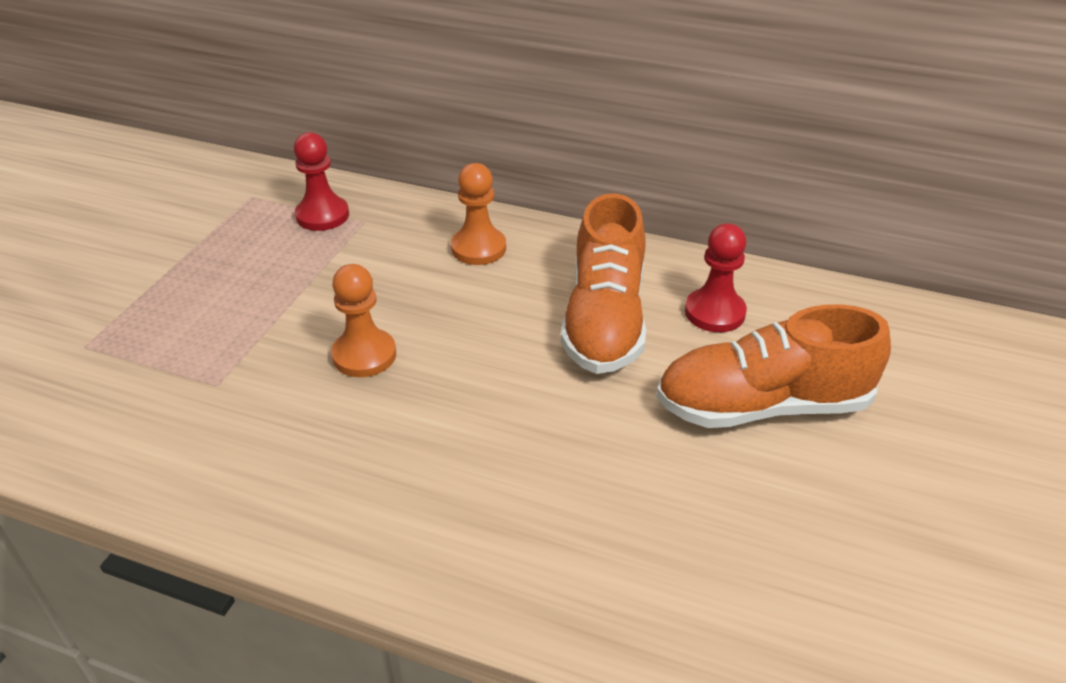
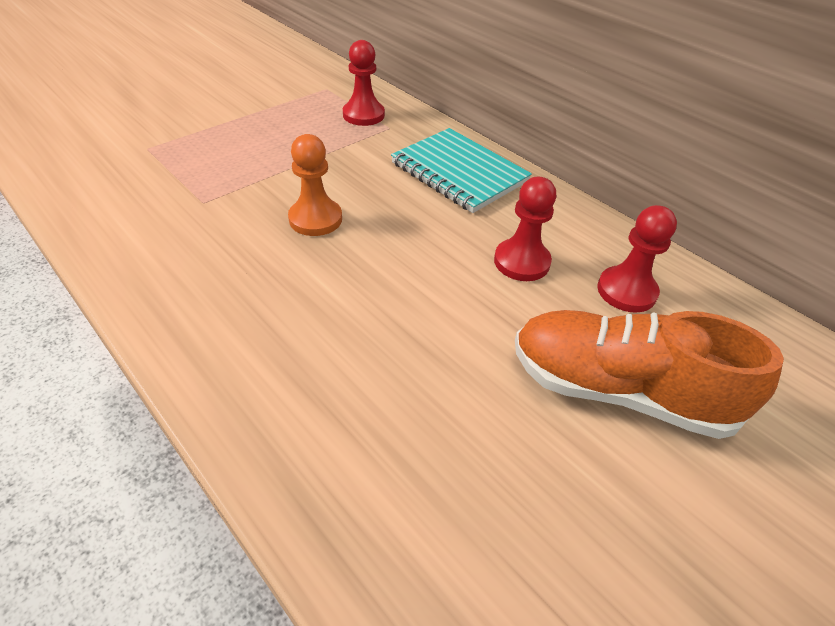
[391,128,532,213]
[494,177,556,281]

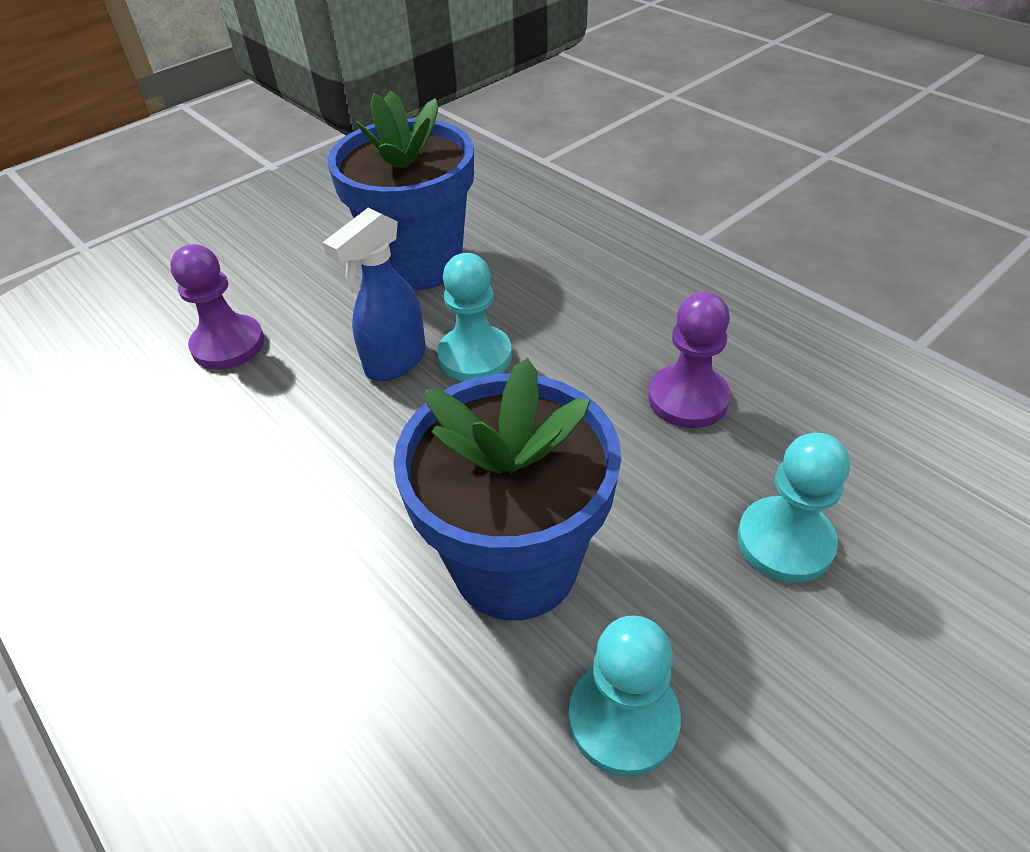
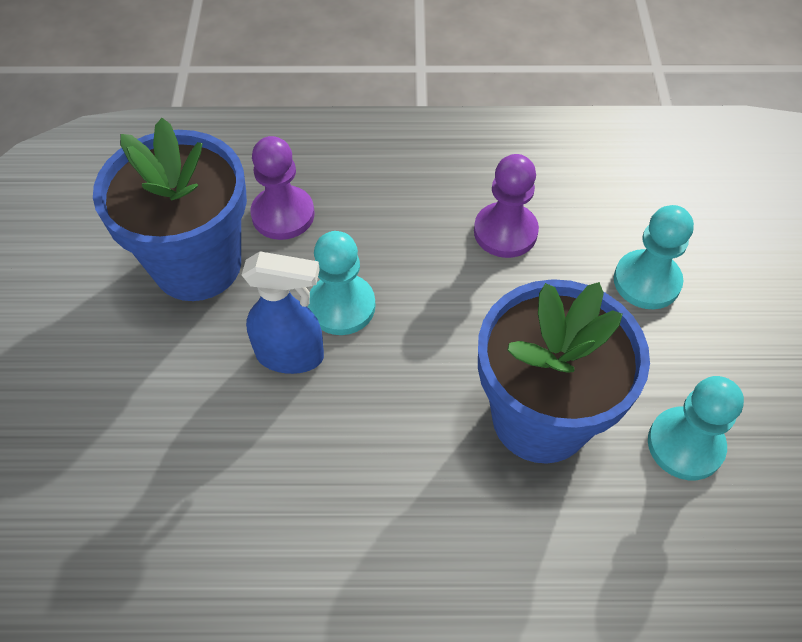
[242,251,324,374]
[250,136,314,240]

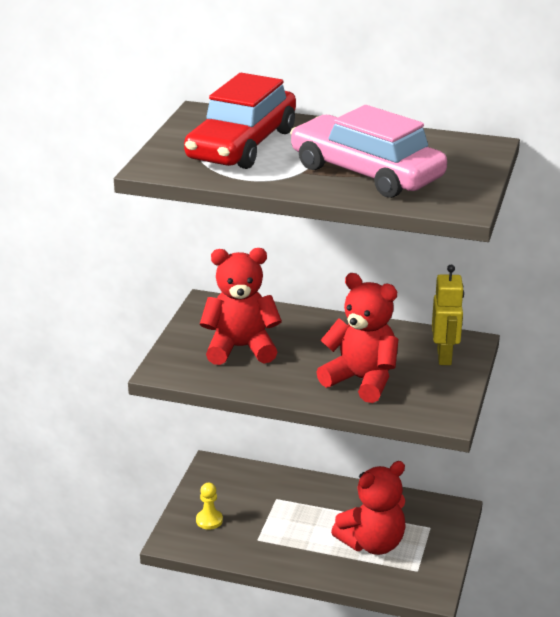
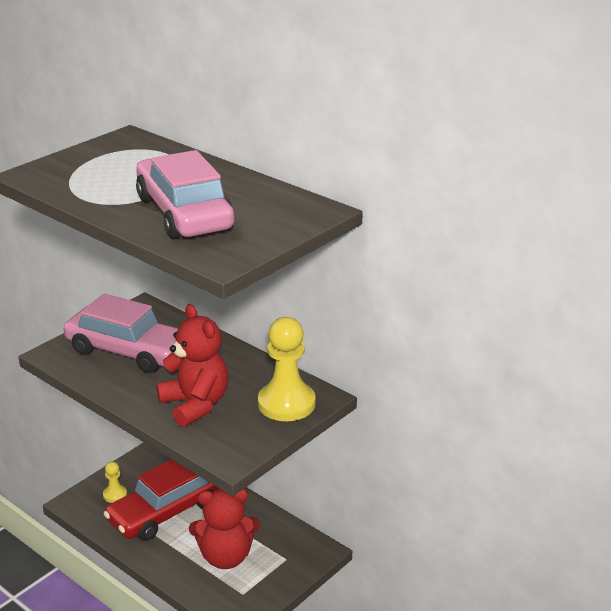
[64,294,178,373]
[104,459,219,541]
[258,317,316,421]

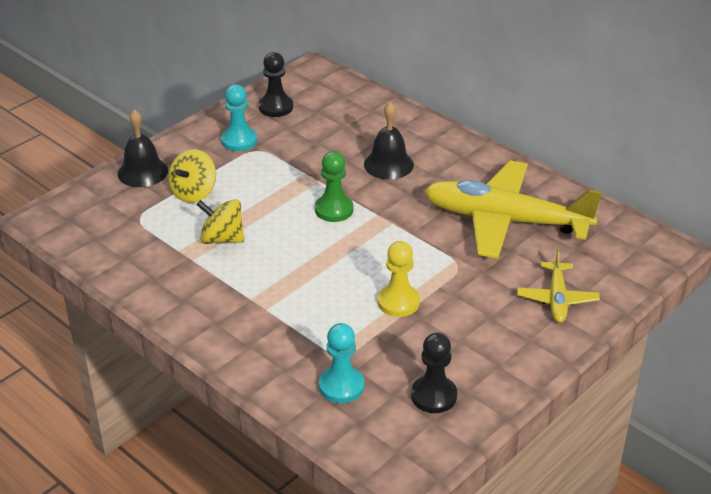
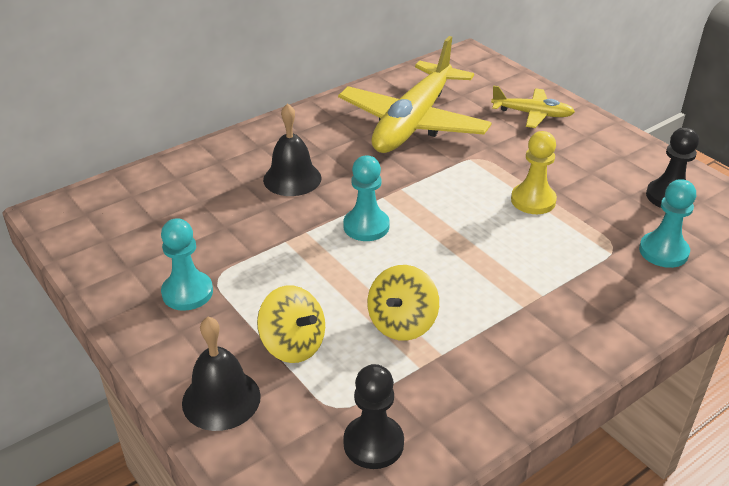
[343,156,390,241]
[343,364,404,469]

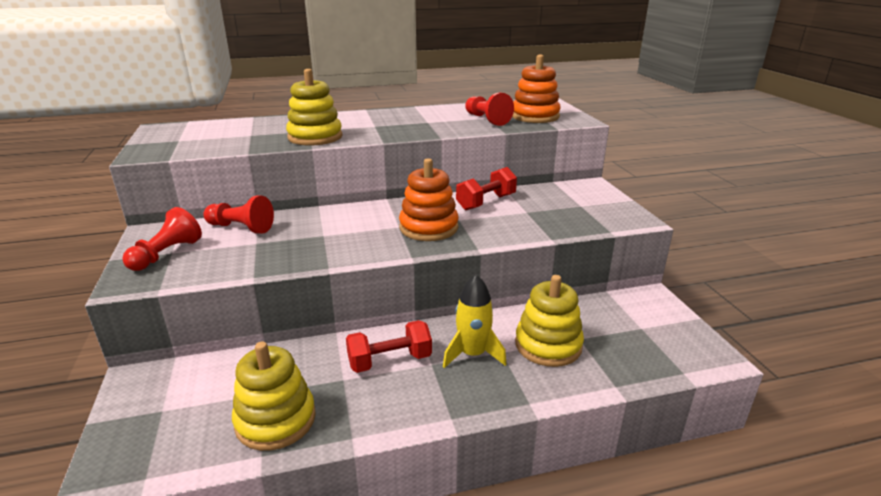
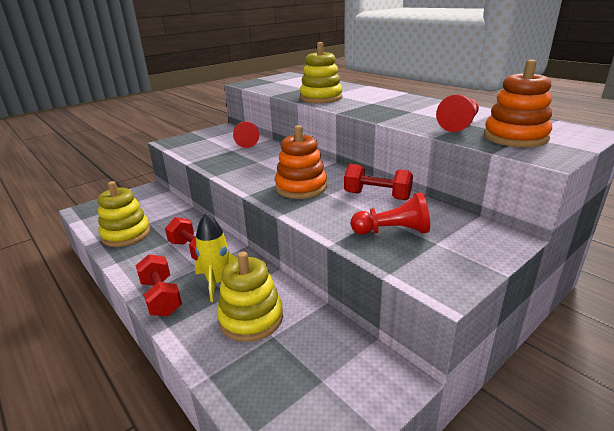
[135,254,182,316]
[351,192,430,235]

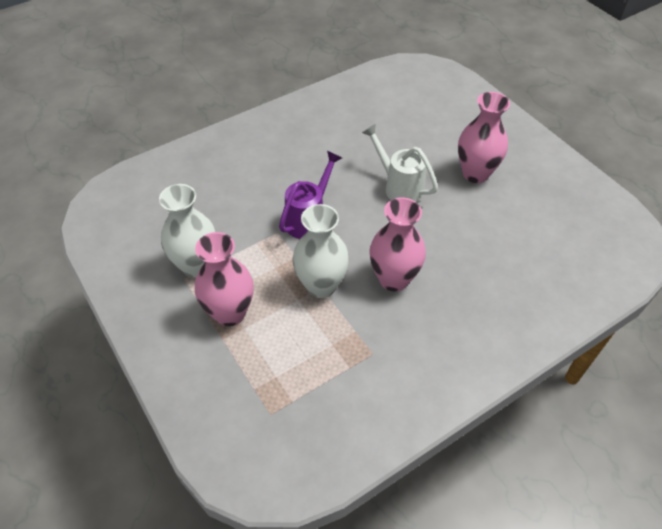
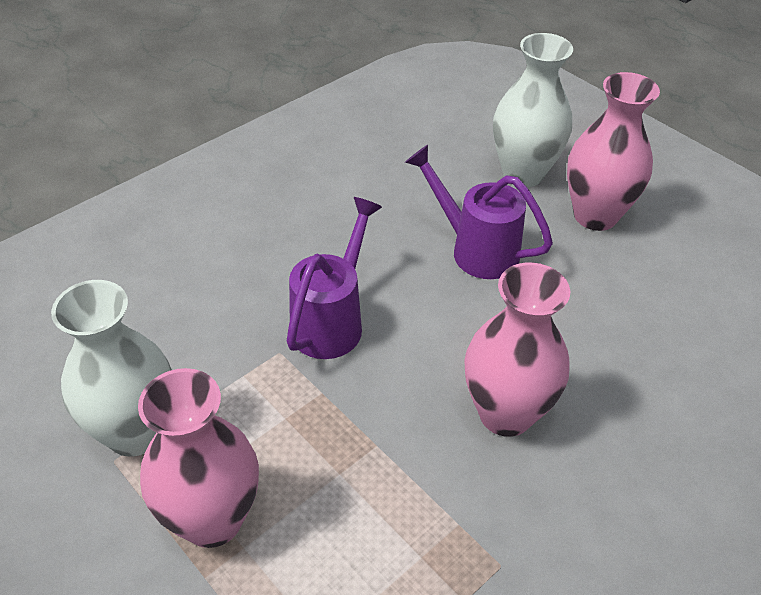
[405,145,553,279]
[493,33,573,187]

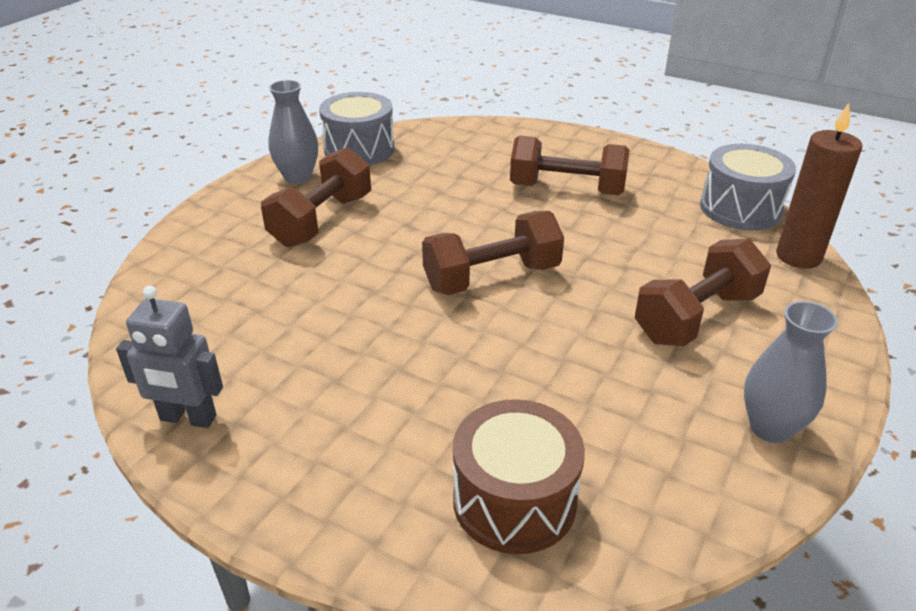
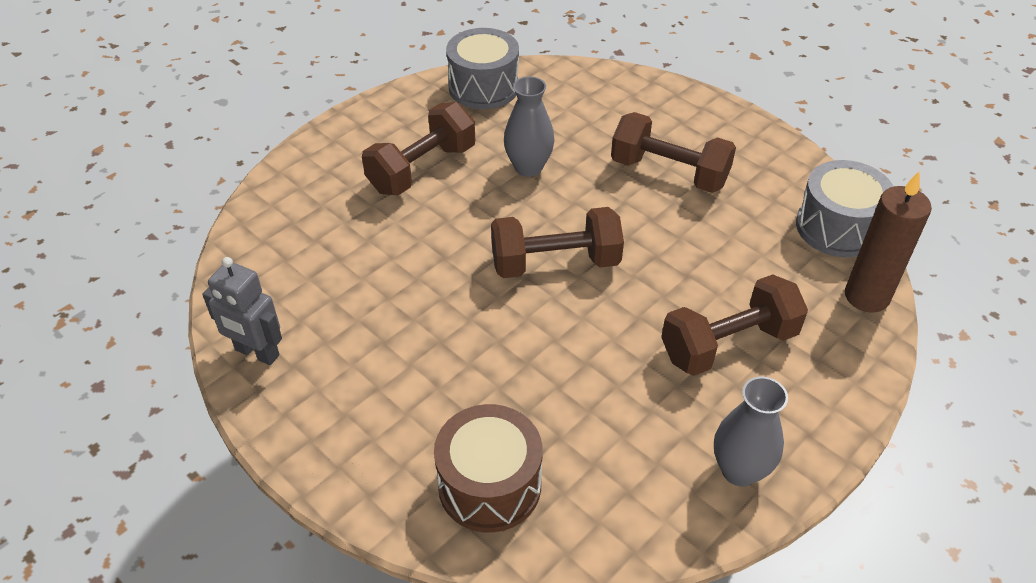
[504,76,555,177]

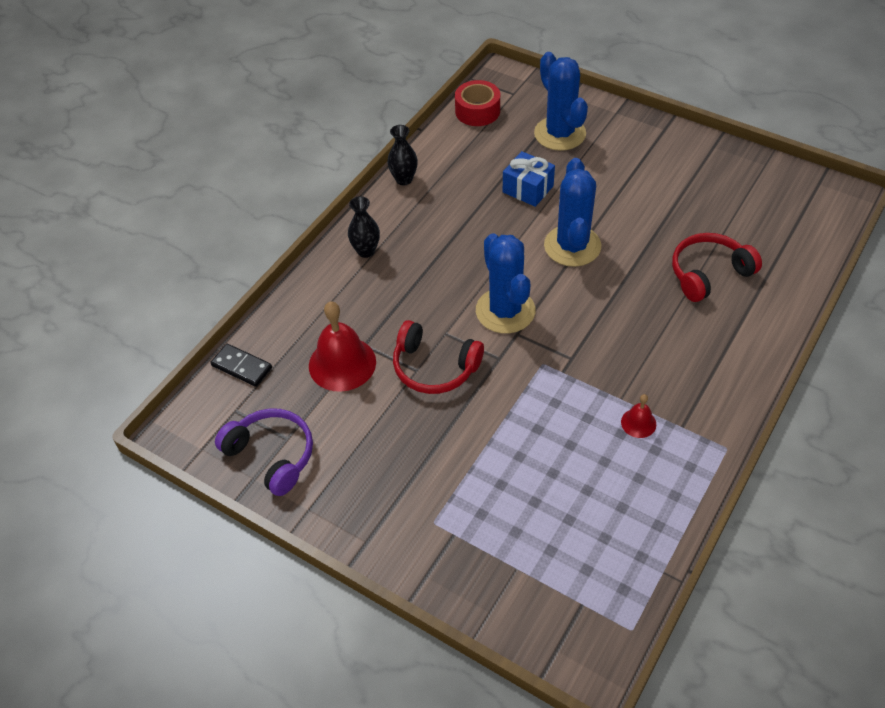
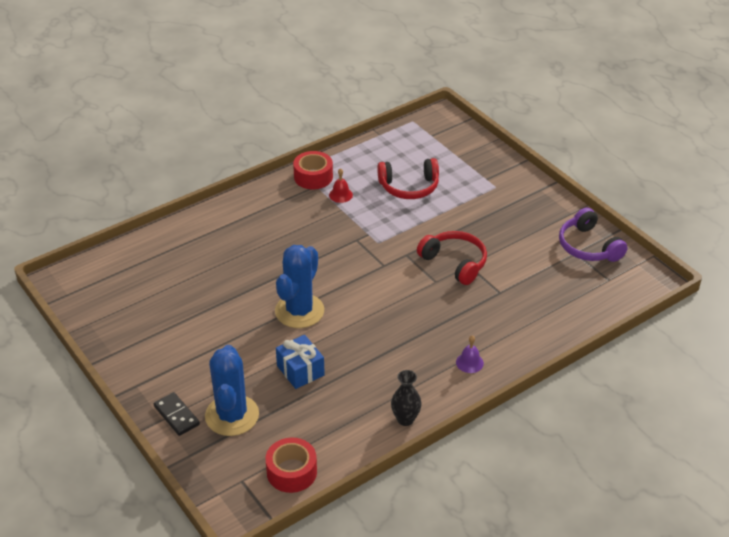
[154,392,200,436]
[293,151,333,189]
[377,158,439,199]
[456,335,484,373]
[309,301,376,392] (first image)
[476,233,535,334] (first image)

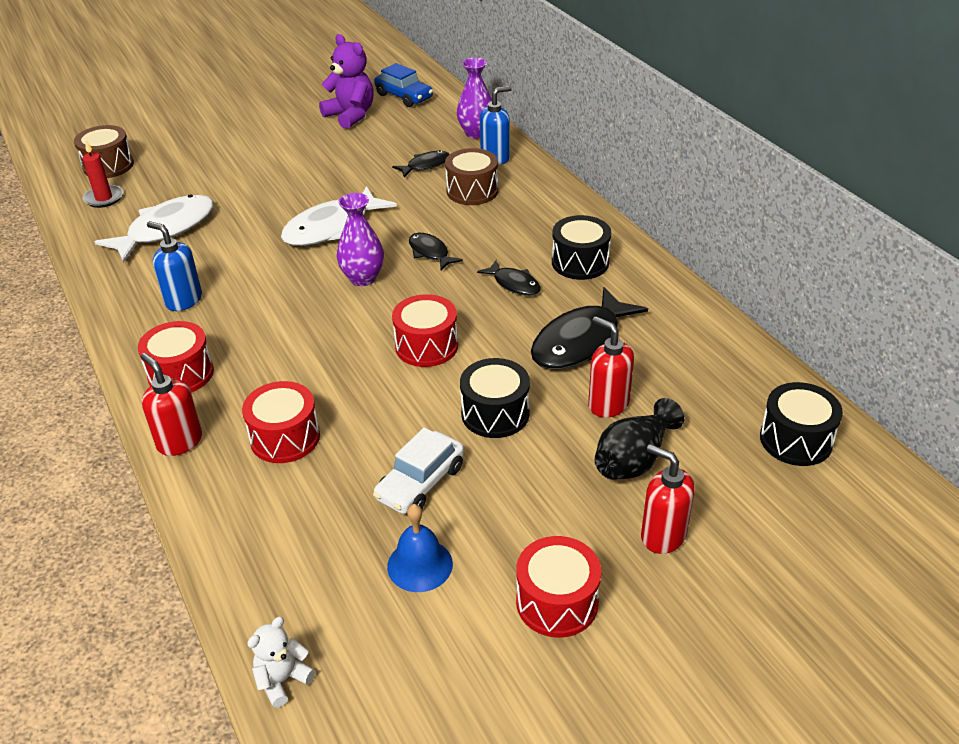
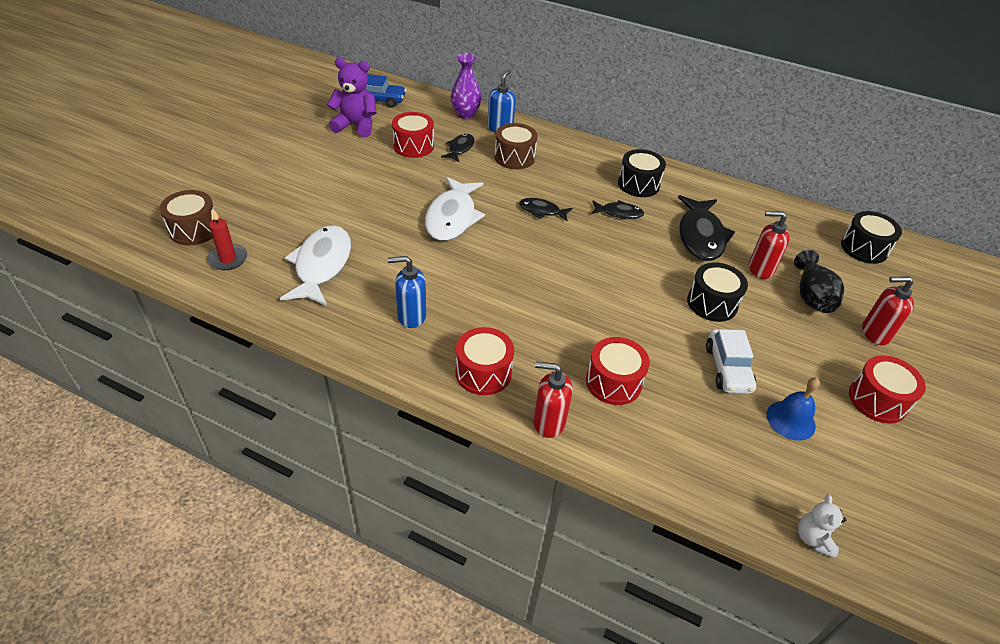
[392,112,434,158]
[336,193,384,286] (first image)

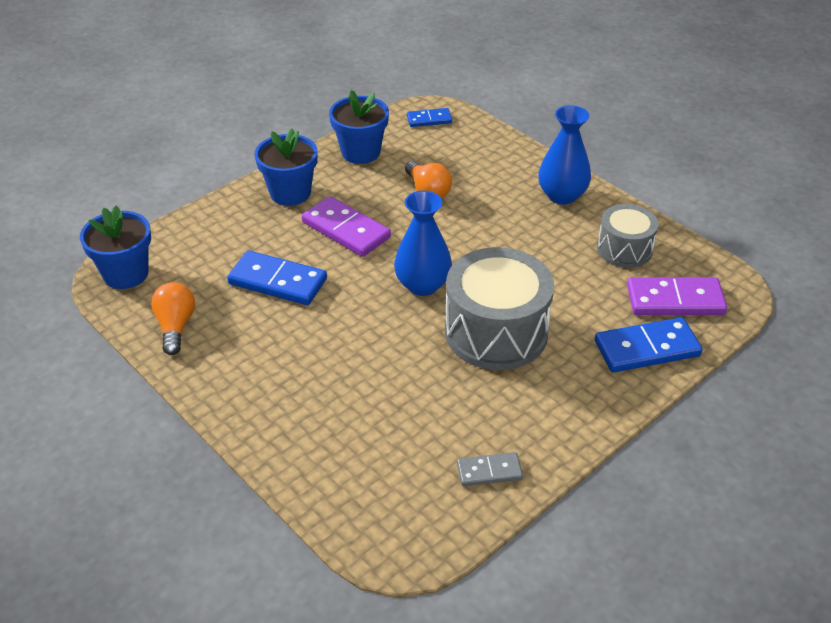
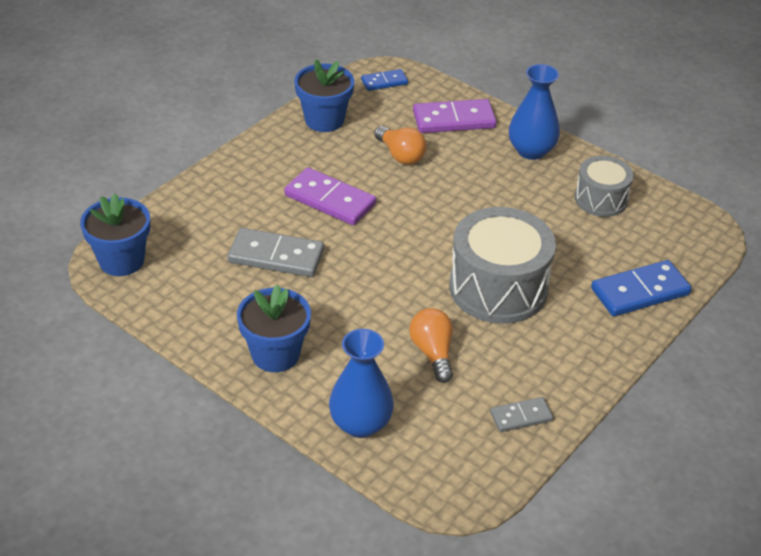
[227,228,324,277]
[237,284,311,372]
[329,329,394,438]
[409,308,453,383]
[413,99,497,133]

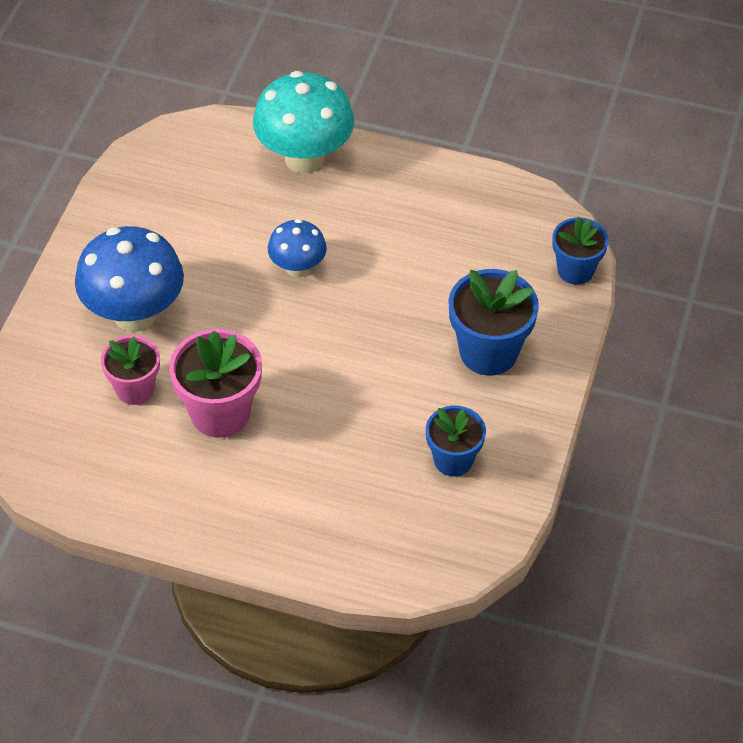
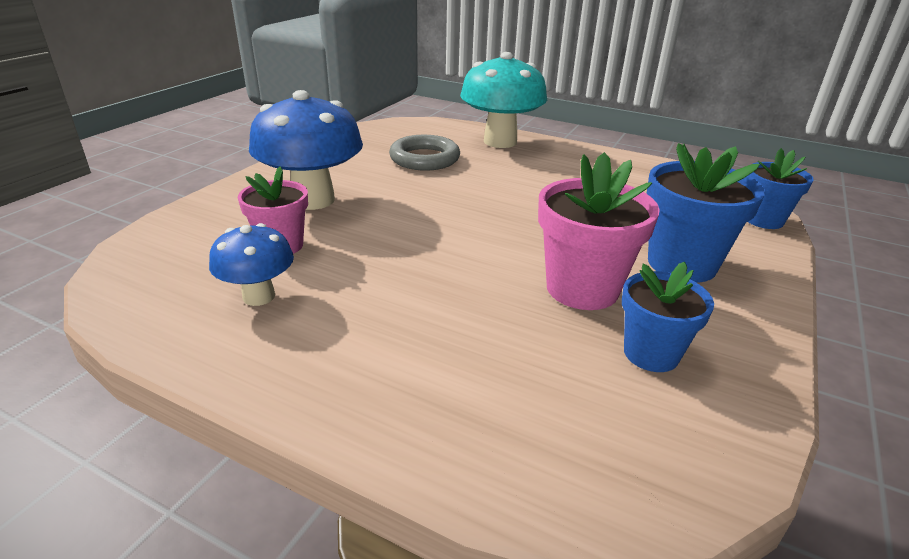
[209,223,294,306]
[389,135,460,171]
[538,152,660,310]

